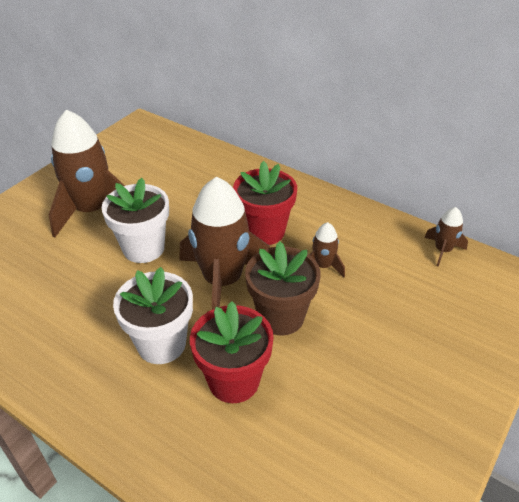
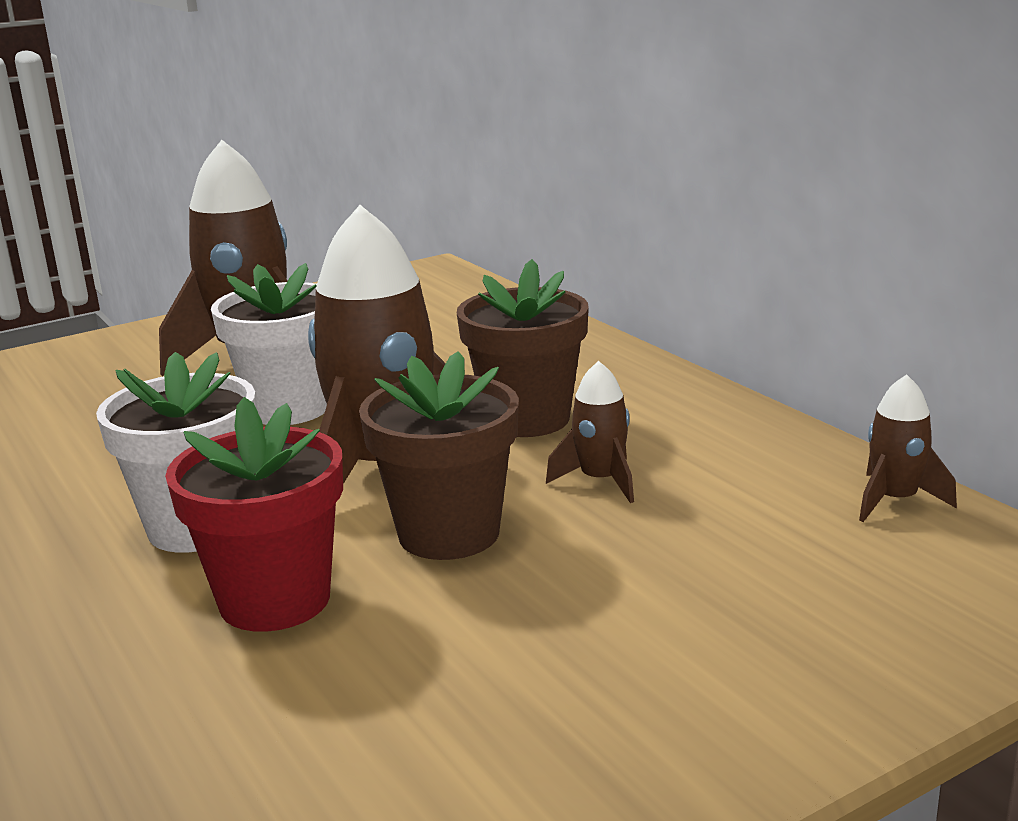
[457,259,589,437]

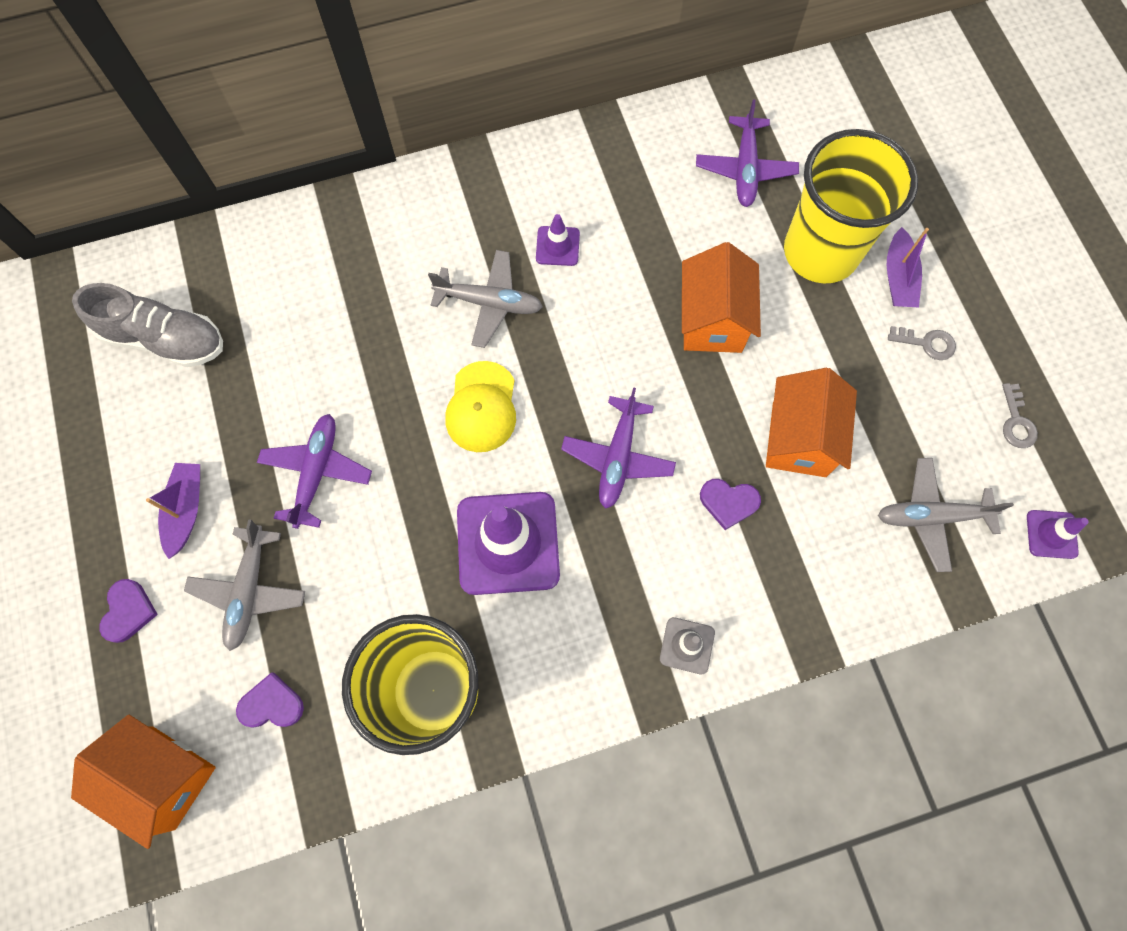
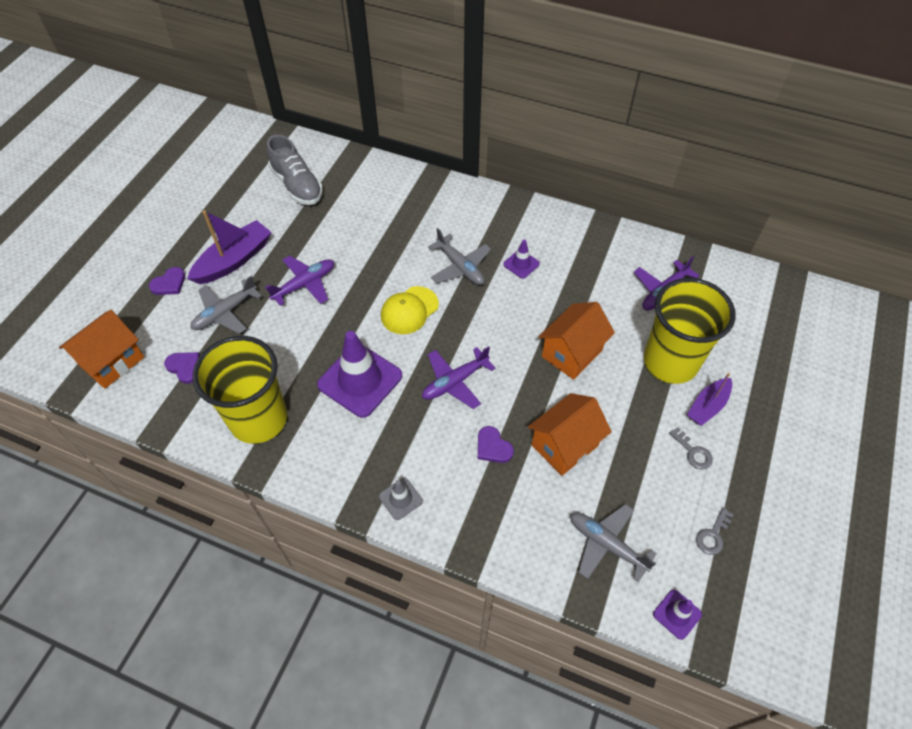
[59,310,144,389]
[187,210,272,284]

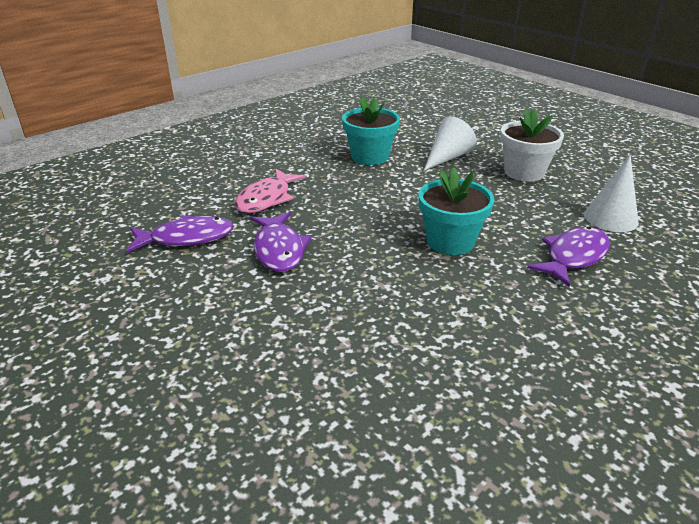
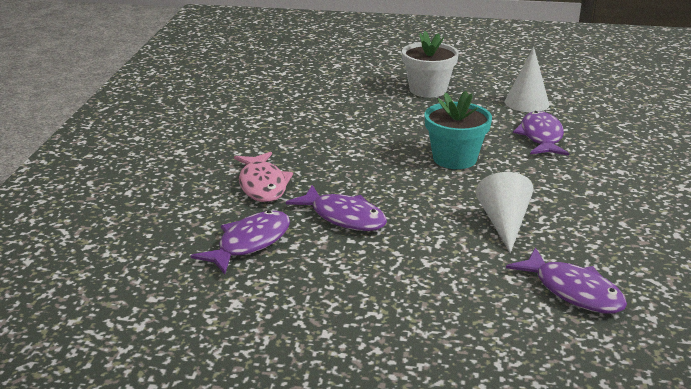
[476,172,534,253]
[506,247,627,314]
[342,96,400,165] (first image)

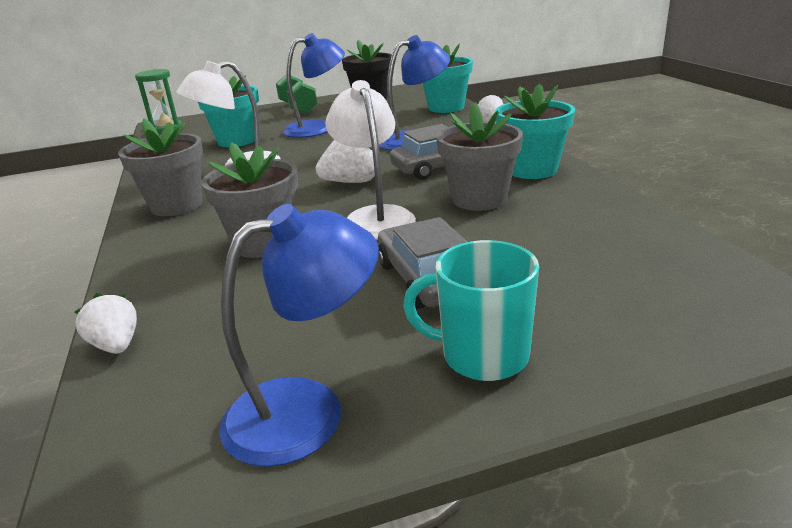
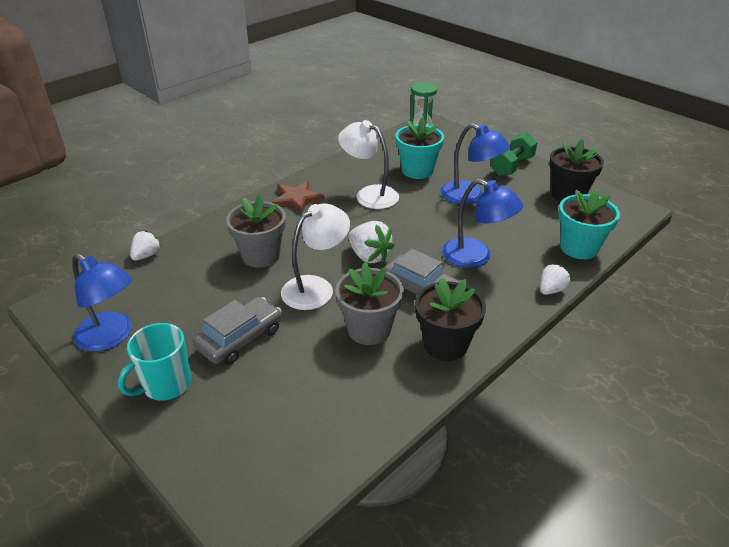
[118,323,192,401]
[271,181,325,214]
[415,277,486,361]

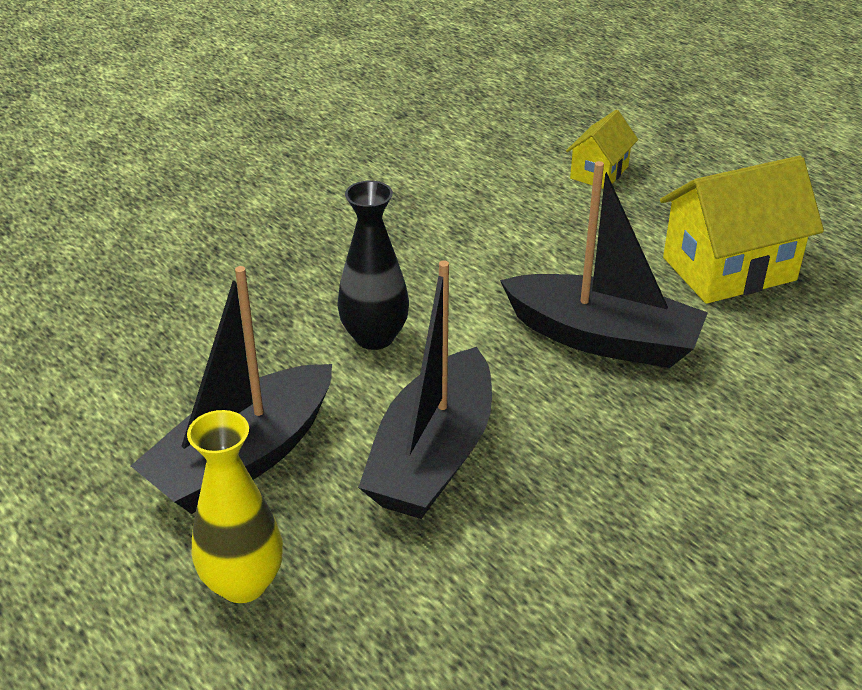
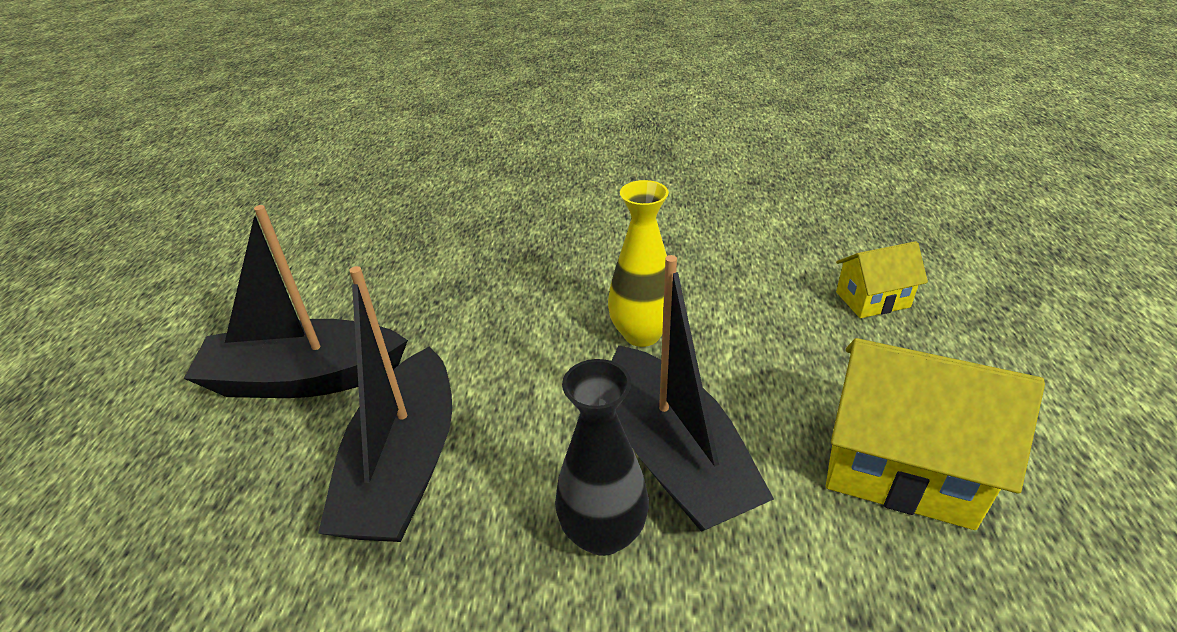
[318,266,452,542]
[555,359,649,556]
[608,180,669,347]

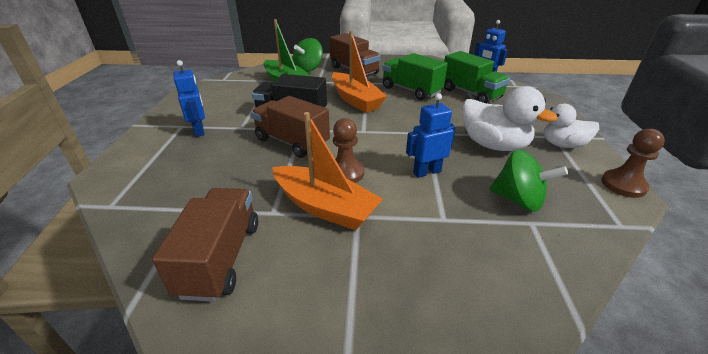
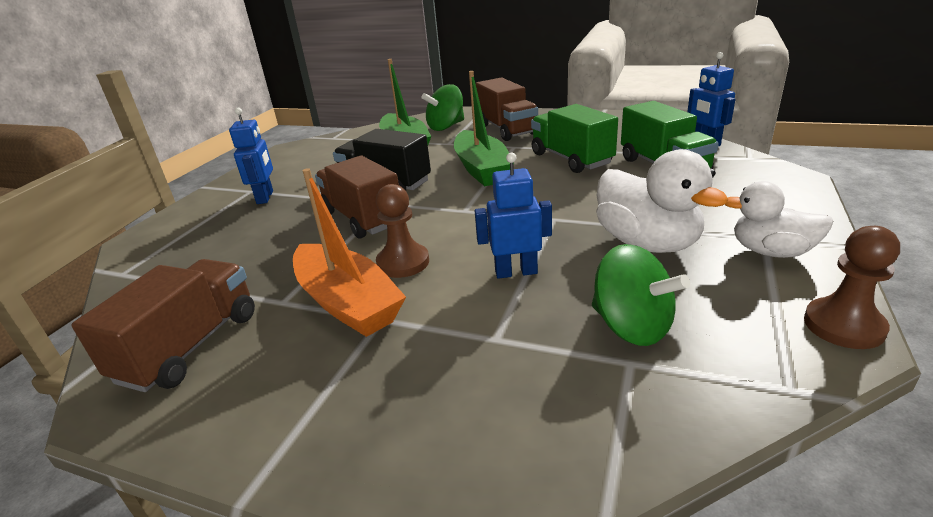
[454,71,514,186]

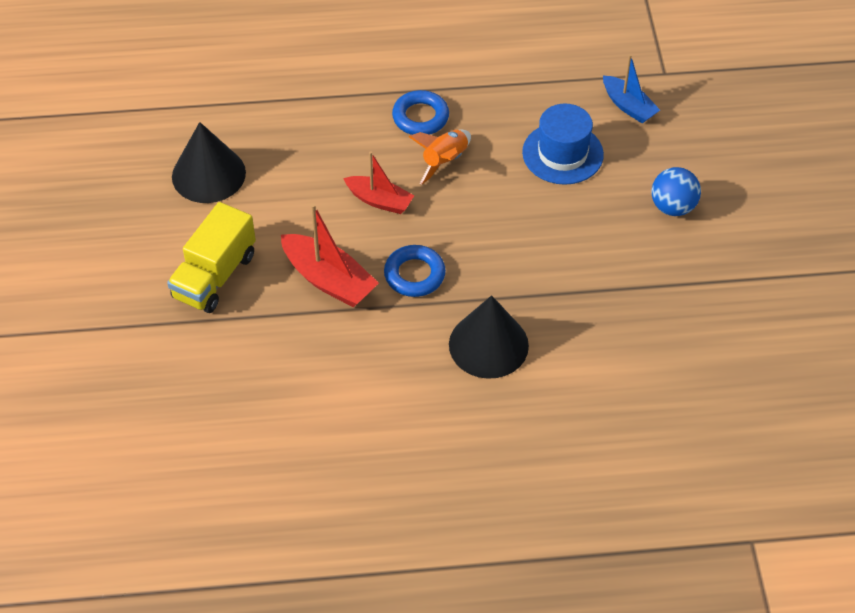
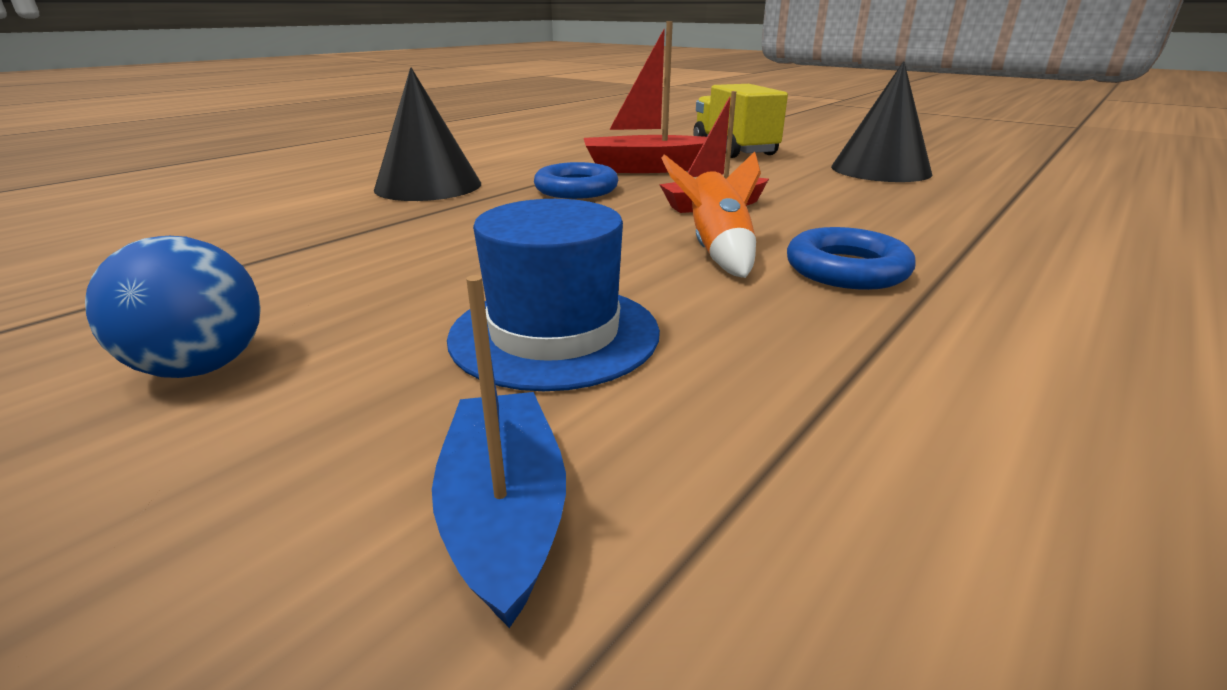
[432,275,566,628]

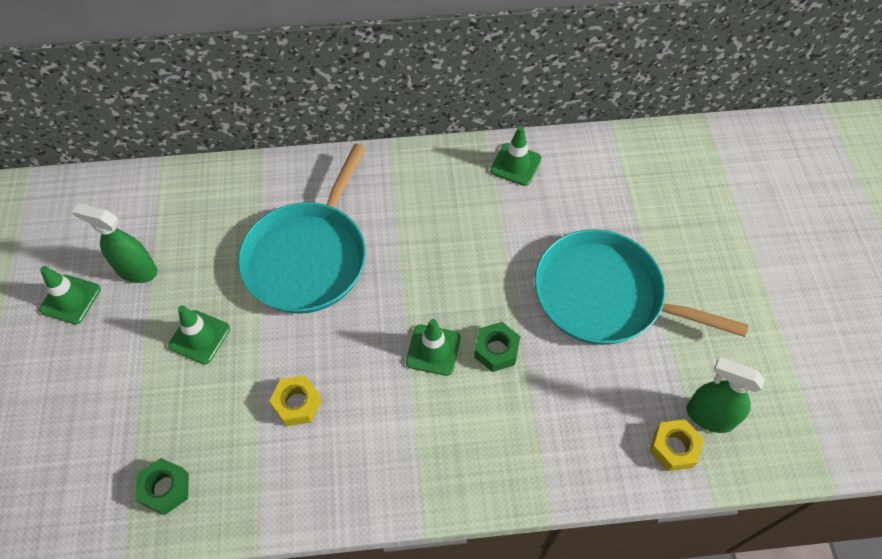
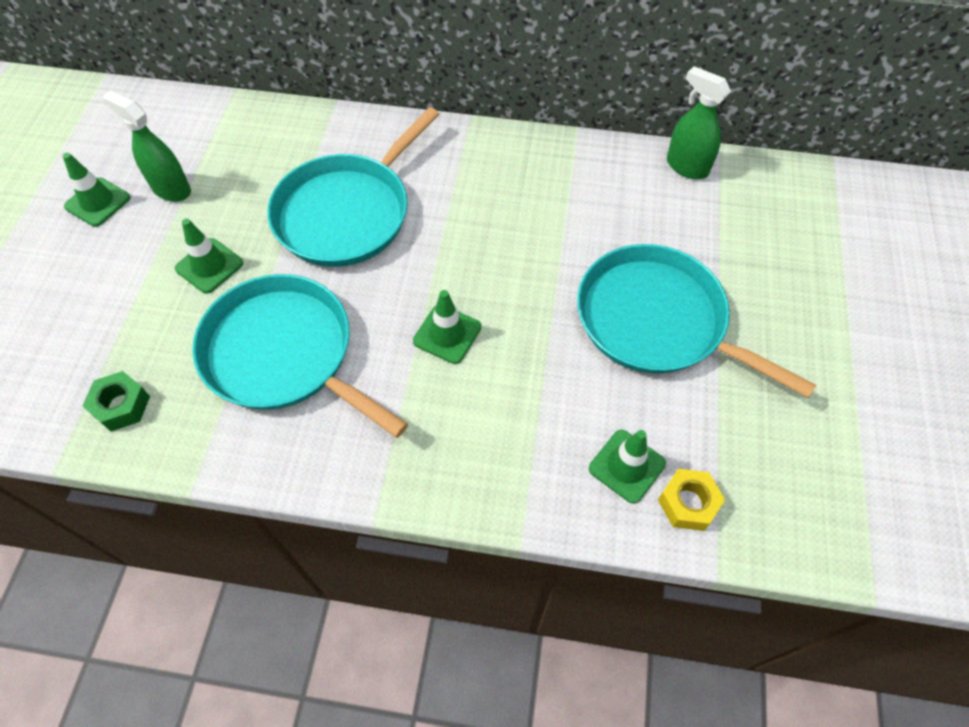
[192,274,408,438]
[589,430,666,504]
[667,66,731,179]
[474,322,520,372] (first image)

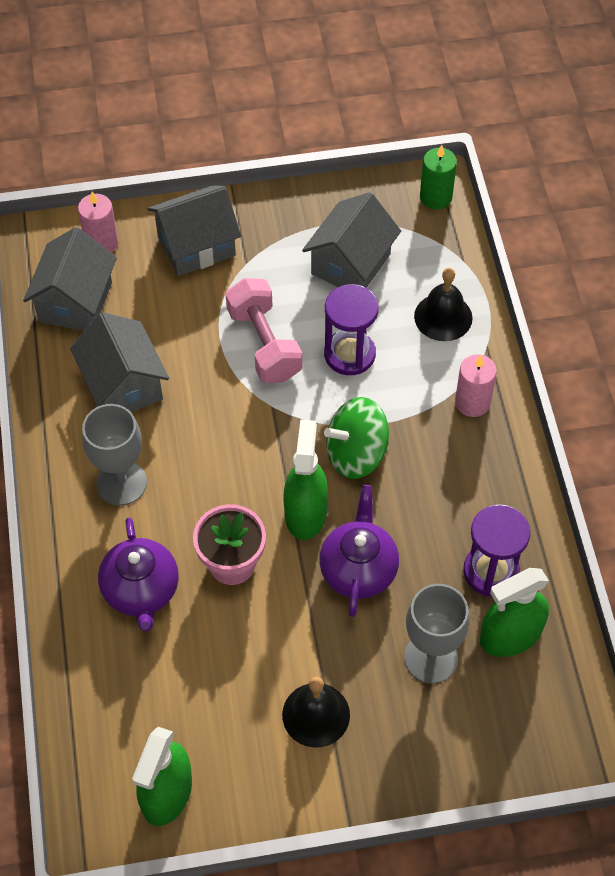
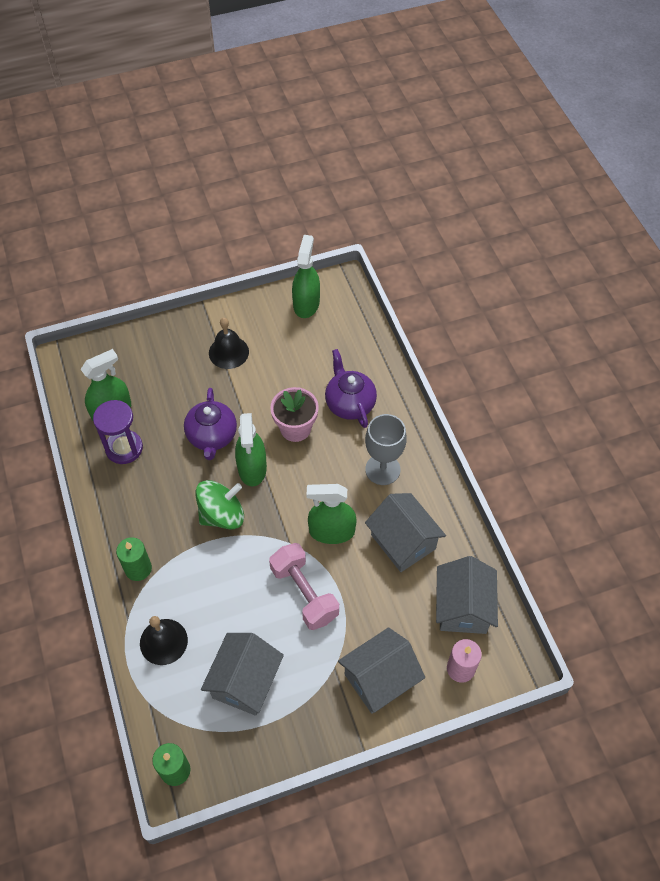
[116,537,152,581]
[307,484,357,544]
[324,284,379,375] (first image)
[404,584,469,683] (first image)

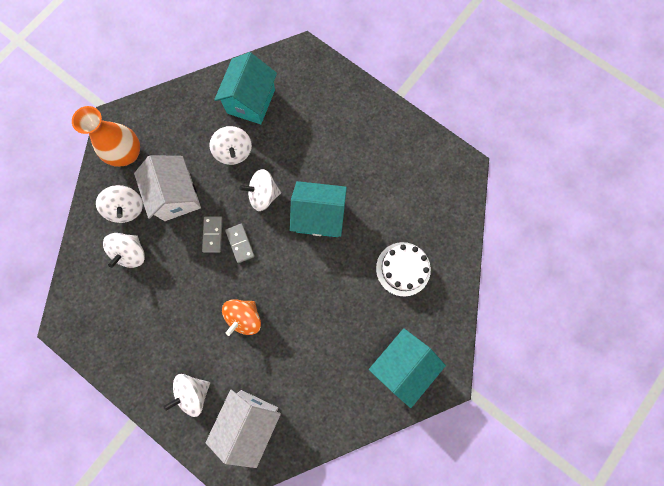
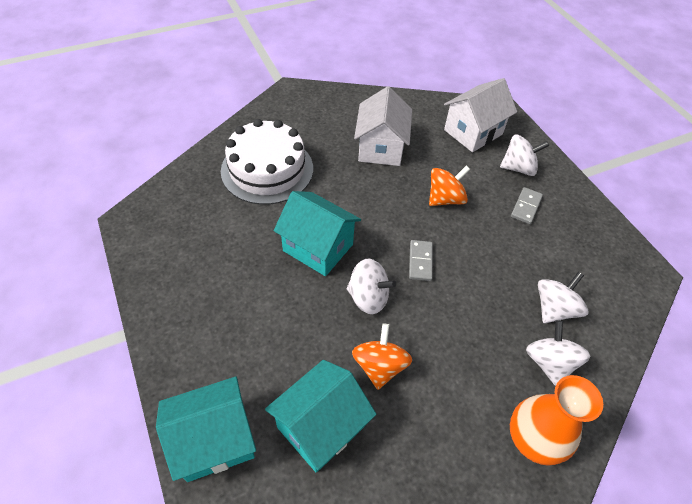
[156,377,256,482]
[221,119,313,205]
[352,323,412,390]
[354,86,412,166]
[511,187,543,224]

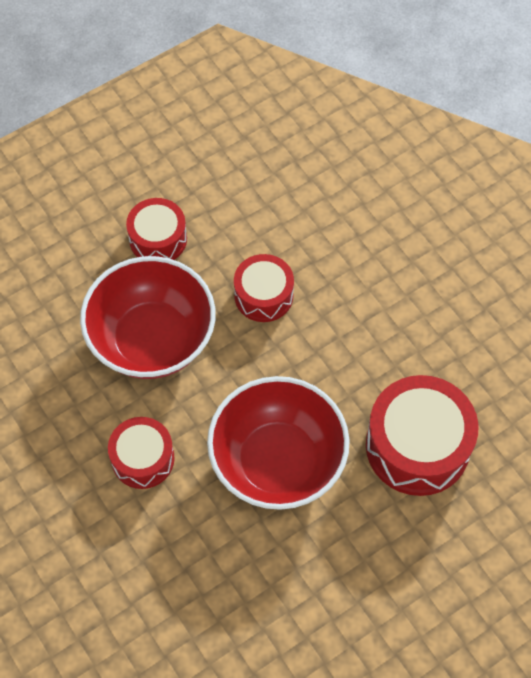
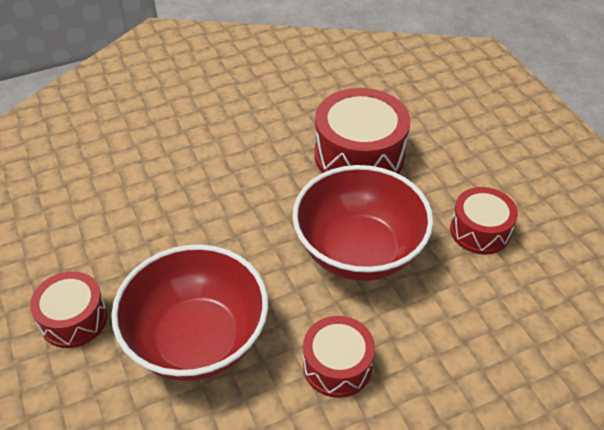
[450,187,518,255]

